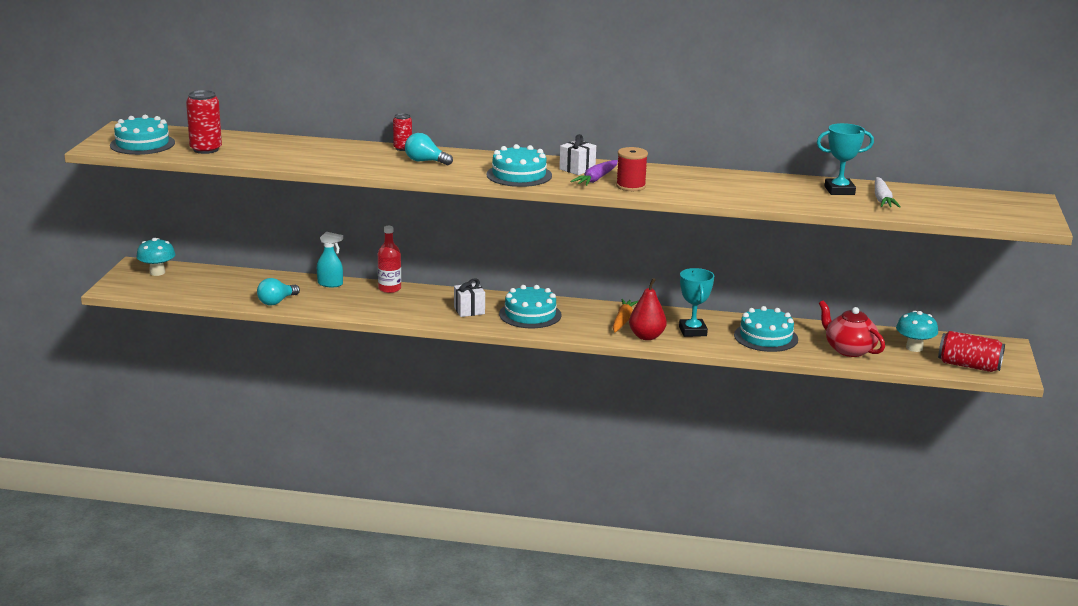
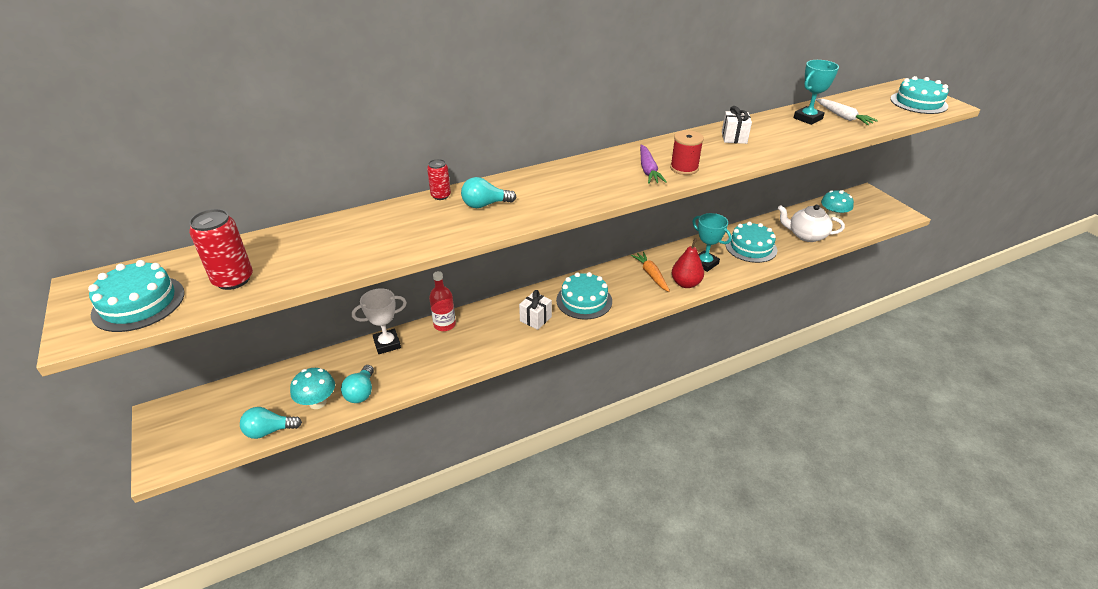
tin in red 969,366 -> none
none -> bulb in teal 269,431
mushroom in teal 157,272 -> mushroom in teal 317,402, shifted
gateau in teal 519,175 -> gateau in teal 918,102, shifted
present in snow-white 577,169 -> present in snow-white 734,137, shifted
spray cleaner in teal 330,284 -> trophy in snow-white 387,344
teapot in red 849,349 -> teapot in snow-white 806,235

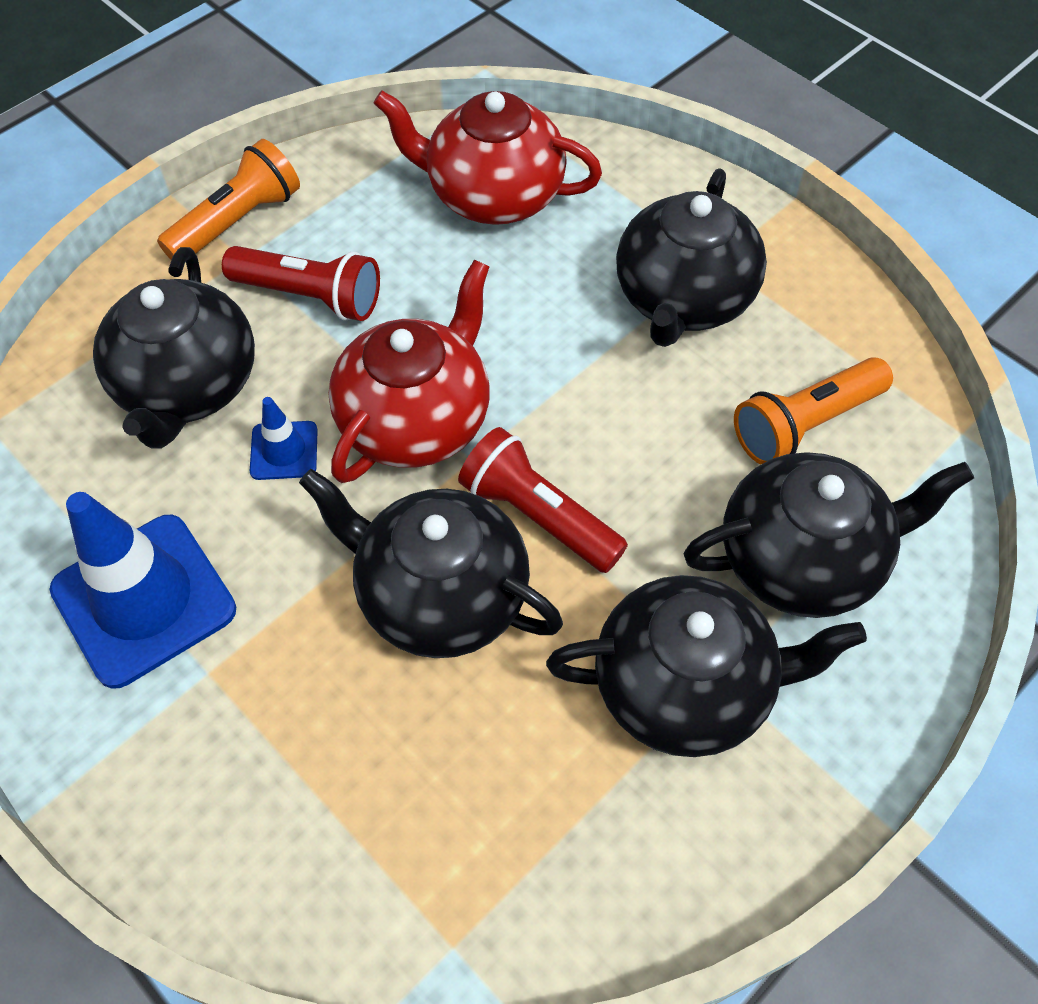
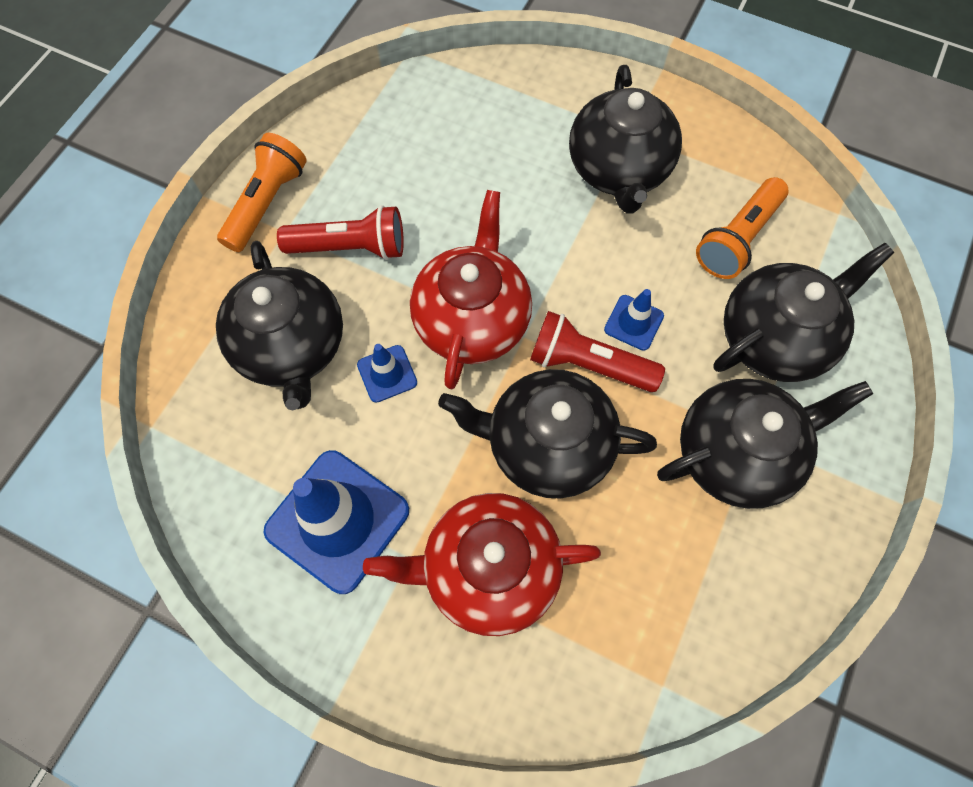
none -> road cone in cobalt 633,322
teapot in red 493,195 -> teapot in red 488,569, shifted

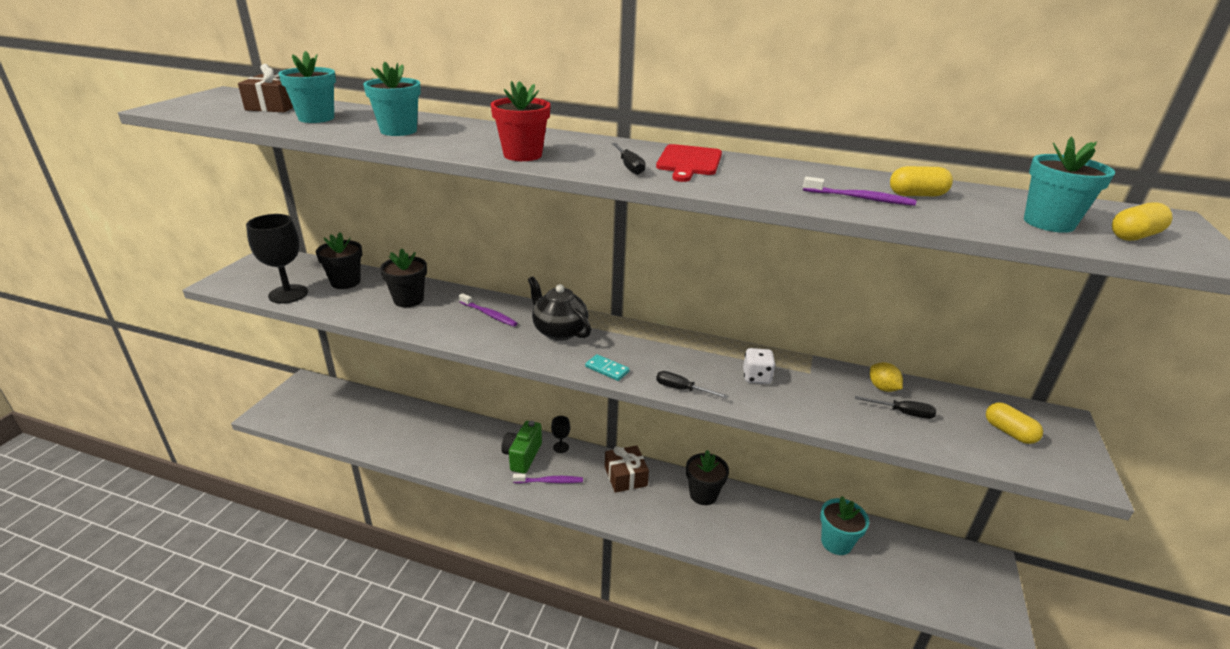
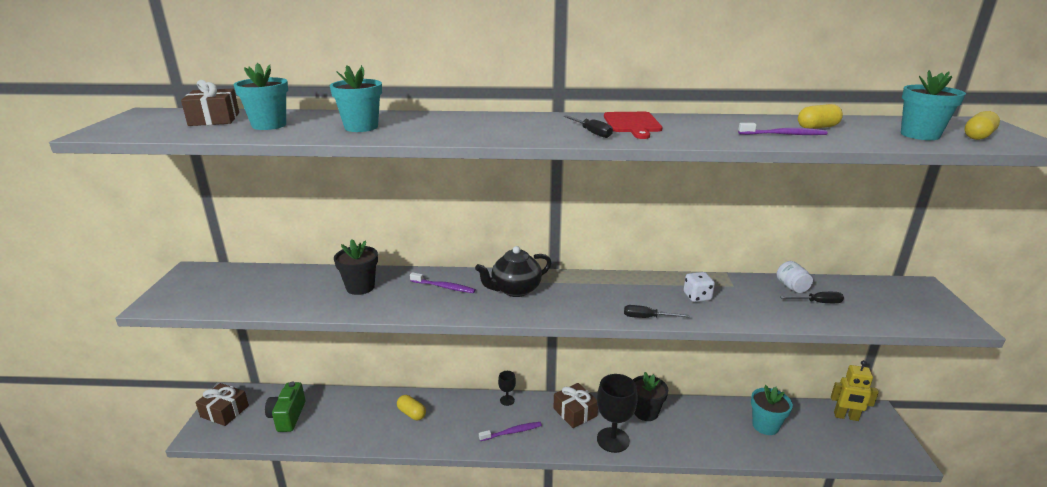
potted plant in jet-black 345,282 -> none
potted plant in red 522,155 -> none
domino piece in teal 607,369 -> none
none -> present in russet 224,411
none -> robot in golden 846,417
chalice in jet-black 288,294 -> chalice in jet-black 613,440, shifted
compact camera in emerald 522,456 -> compact camera in emerald 287,416, shifted
capsule in golden 1009,432 -> capsule in golden 411,413, shifted
toy lemon in golden 882,388 -> preserve jar in snow-white 791,287
teapot in jet-black 559,331 -> teapot in jet-black 515,290, 60 degrees counterclockwise

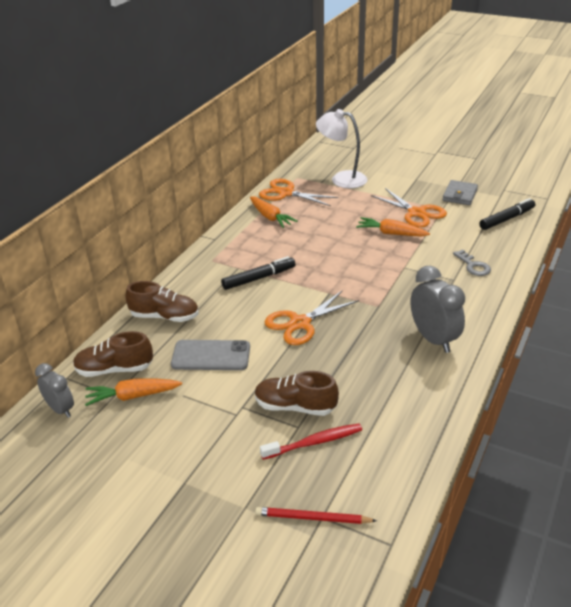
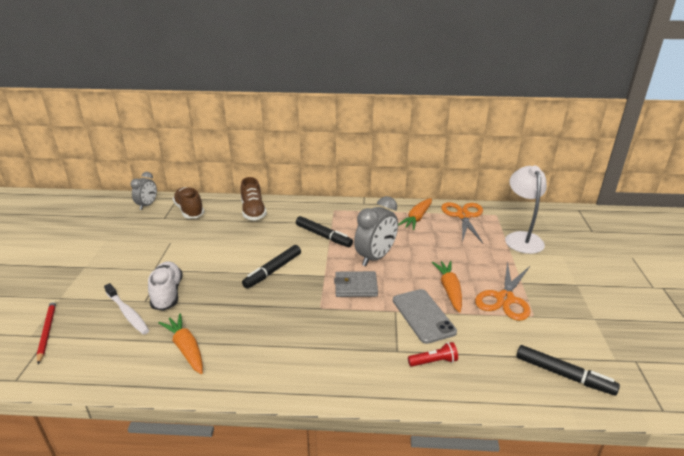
root vegetable in orange 132,396 -> root vegetable in orange 186,348, shifted
phone in ash-grey 211,355 -> phone in ash-grey 423,316, shifted
clock in ash-grey 433,339 -> clock in ash-grey 375,257, shifted
billfold in ash-grey 459,195 -> billfold in ash-grey 356,286, shifted
pair of scissors in orange 300,323 -> marker in jet-black 273,271
key in ash-grey 473,266 -> flashlight in red 434,362
lace-up shoe in russet 295,406 -> lace-up shoe in snow-white 167,294
tooth brush in red 314,442 -> tooth brush in snow-white 128,313

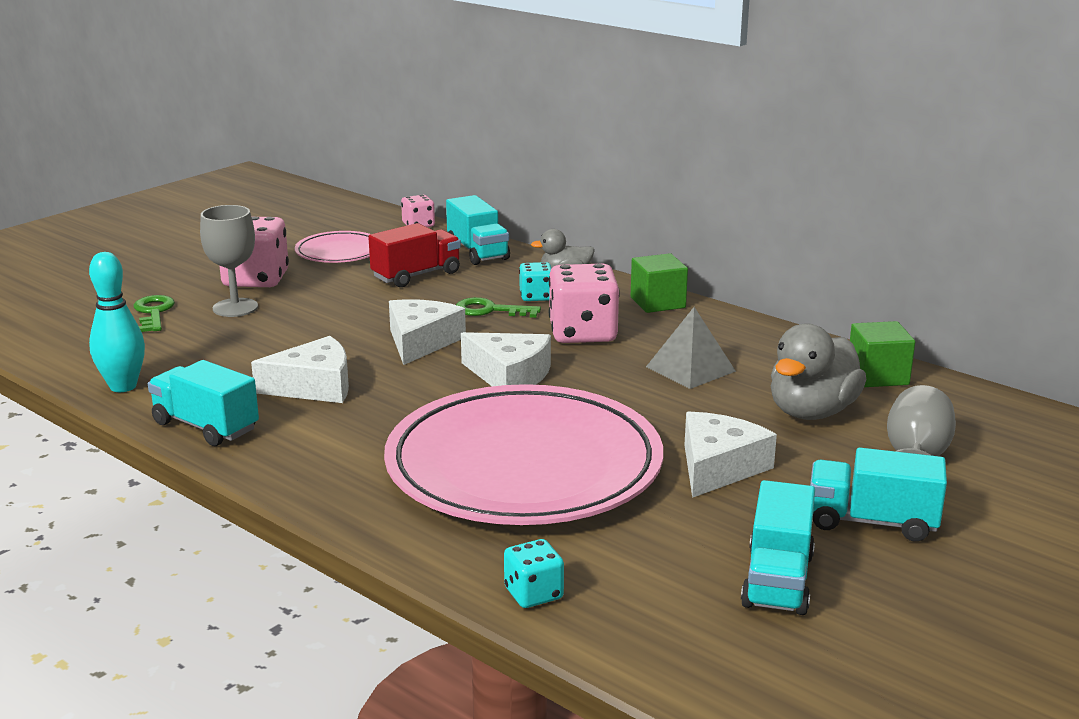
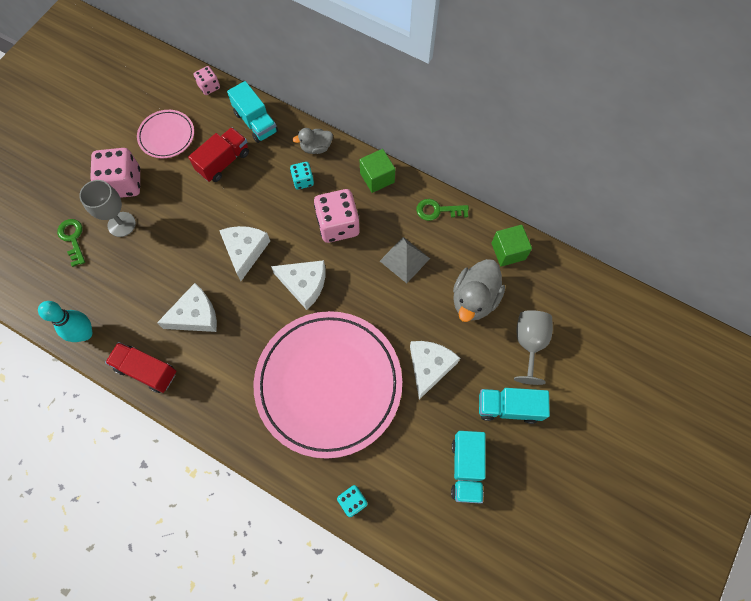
key in emerald 490,310 -> key in emerald 438,210, shifted
truck in teal 206,426 -> truck in red 146,371

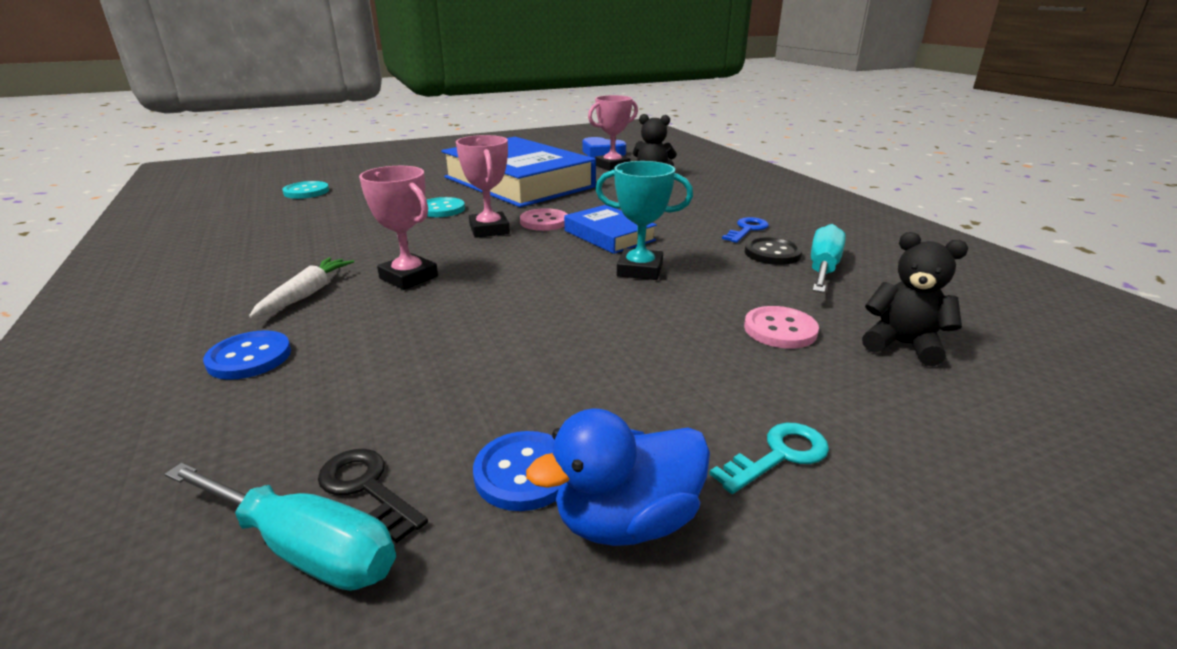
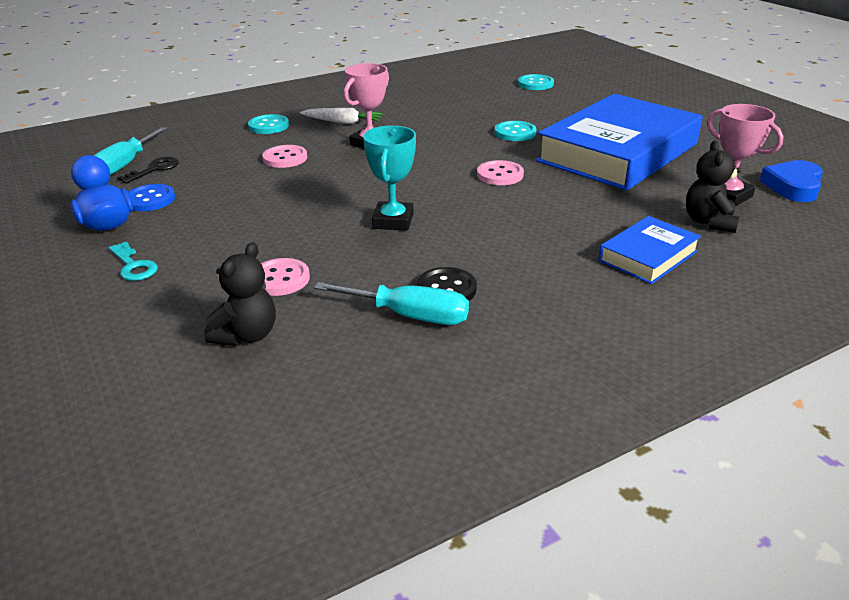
trophy in rosy 489,230 -> none
key in cobalt 747,229 -> none
none -> button in rosy 285,158
book in cobalt 609,235 -> book in cobalt 648,256, shifted
button in cobalt 249,357 -> button in teal 269,126

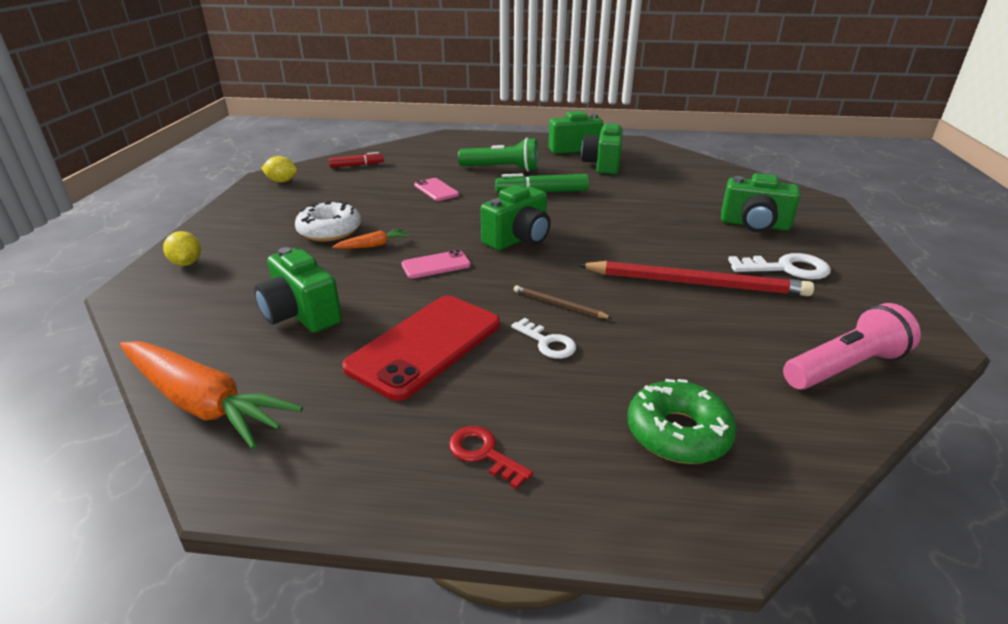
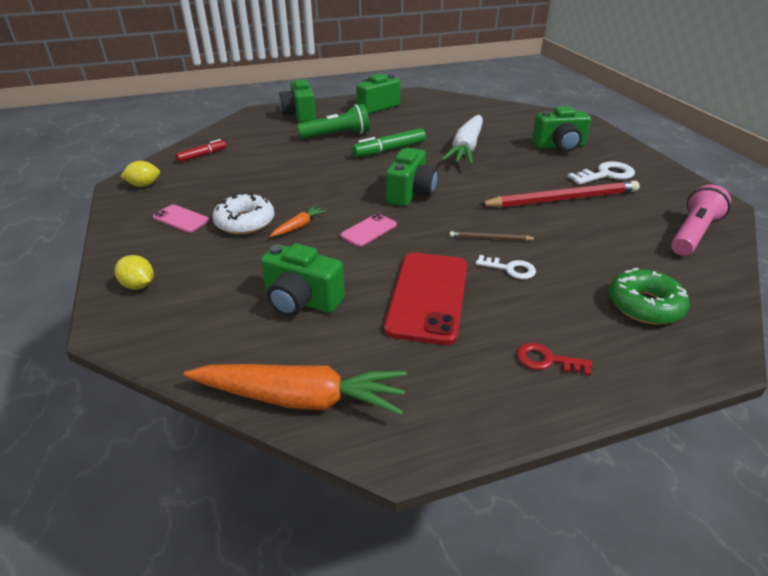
none -> root vegetable in snow-white 466,148
phone in rosy 436,190 -> phone in rosy 181,219, shifted
compact camera in emerald 603,165 -> compact camera in emerald 300,115, shifted

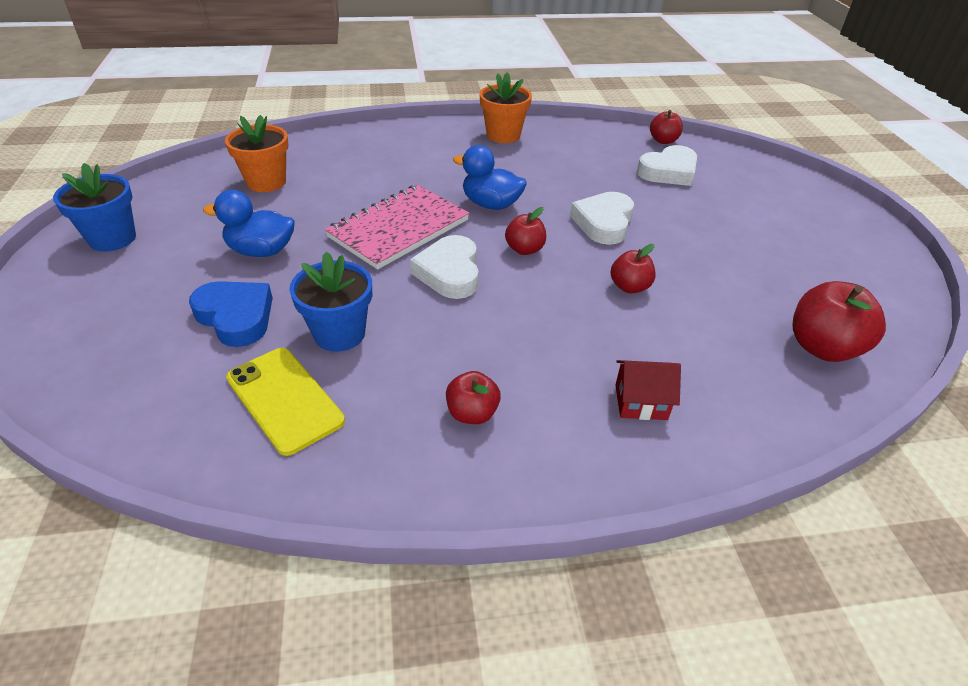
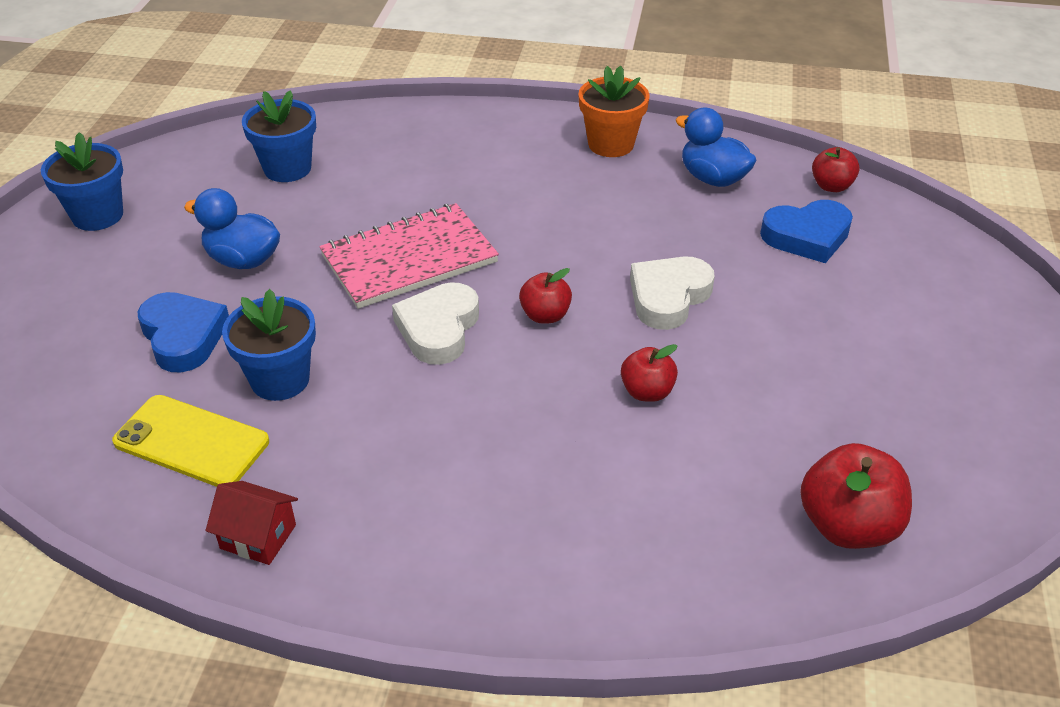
apple fruit in red 472,413 -> none
rubber duck in cobalt 491,204 -> rubber duck in cobalt 713,178, shifted
toy house in red 641,402 -> toy house in red 258,536, shifted
potted plant in orange 266,182 -> potted plant in cobalt 287,168
love heart in snow-white 668,172 -> love heart in cobalt 807,236
phone in golden 284,399 -> phone in golden 191,442, 45 degrees counterclockwise

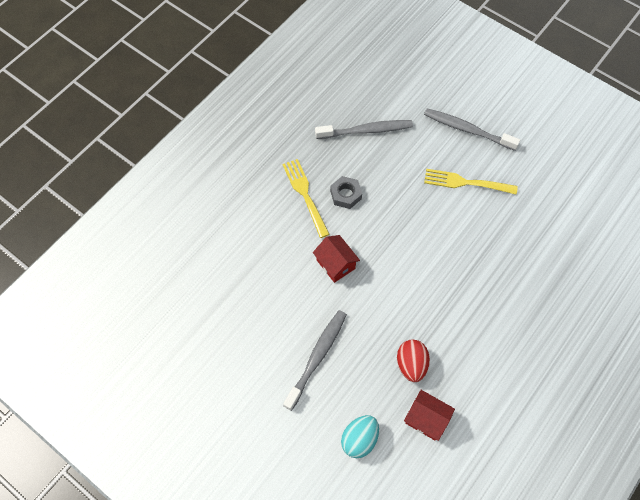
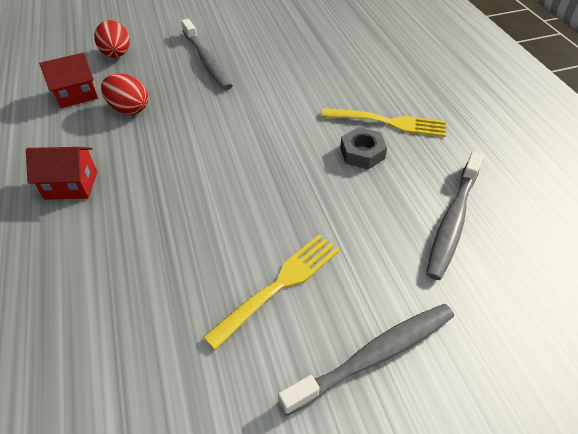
toy house in red 335,264 -> toy house in red 71,185, shifted
egg shape in teal 359,439 -> egg shape in red 117,55

